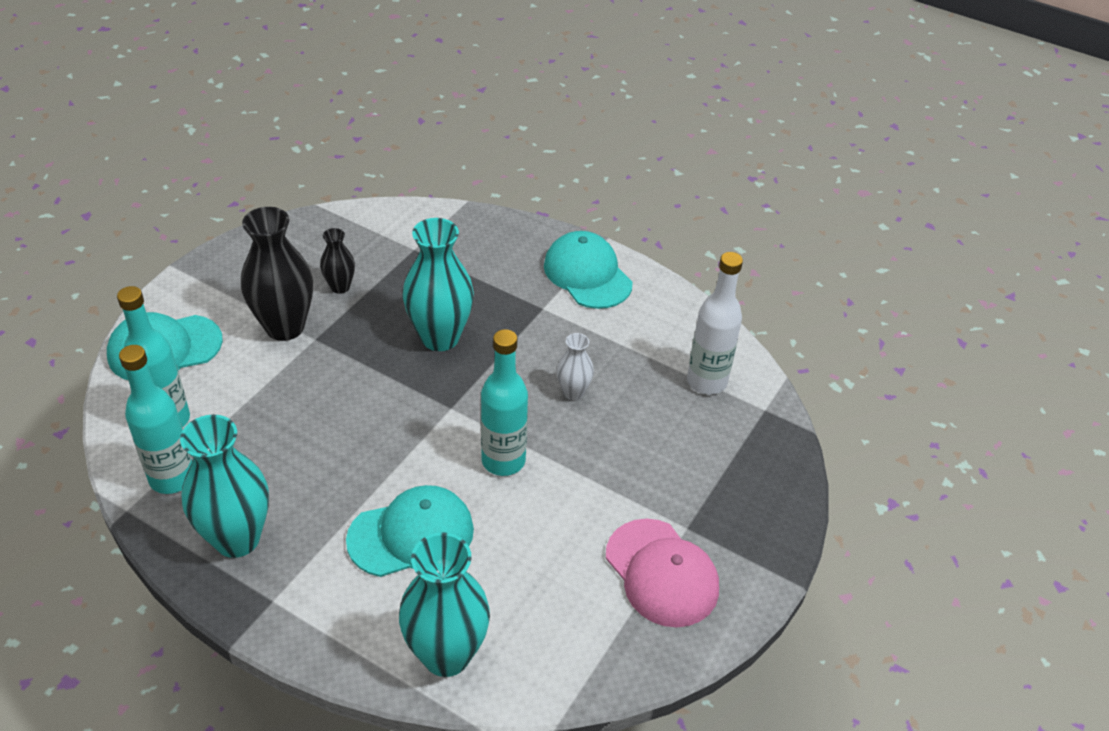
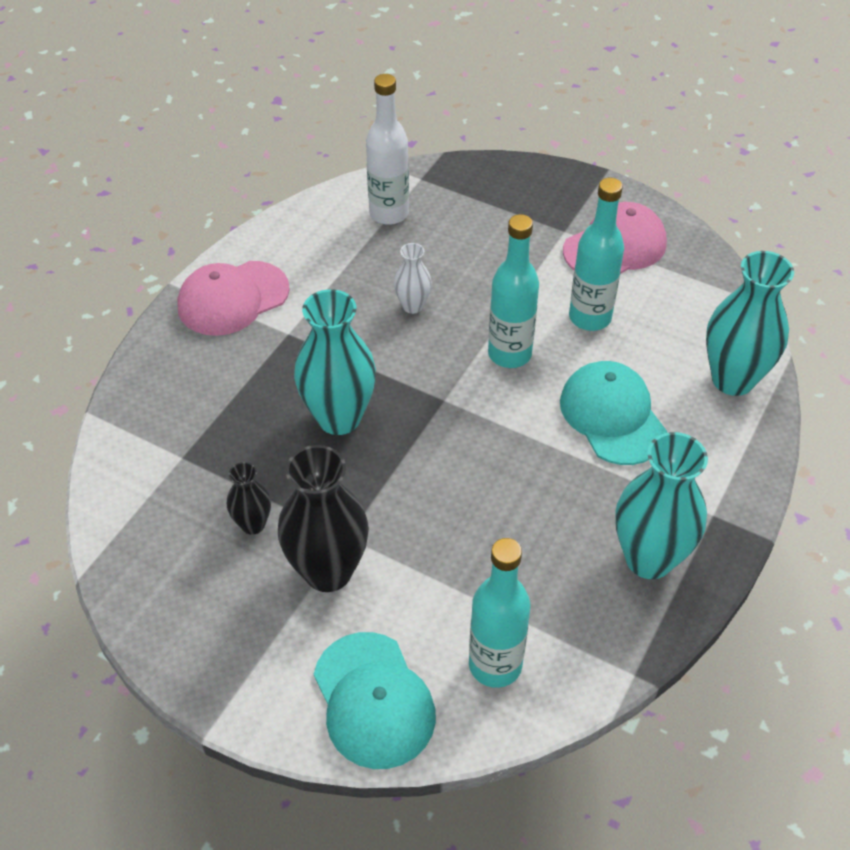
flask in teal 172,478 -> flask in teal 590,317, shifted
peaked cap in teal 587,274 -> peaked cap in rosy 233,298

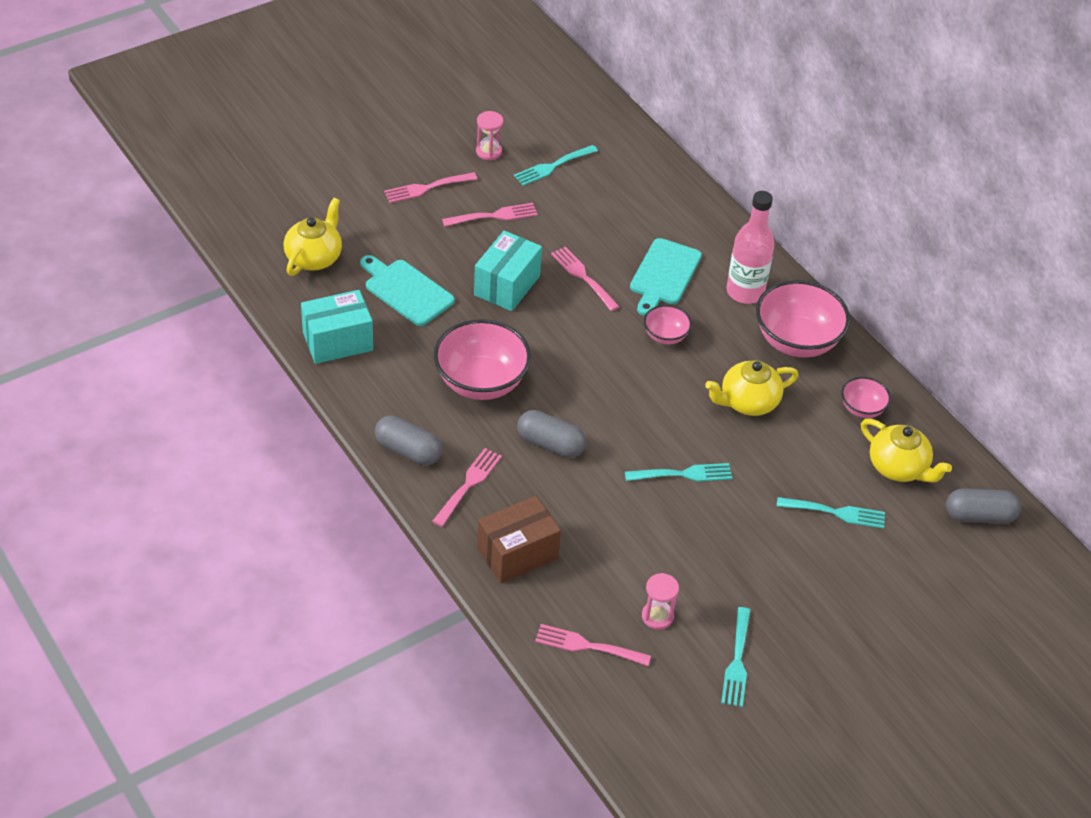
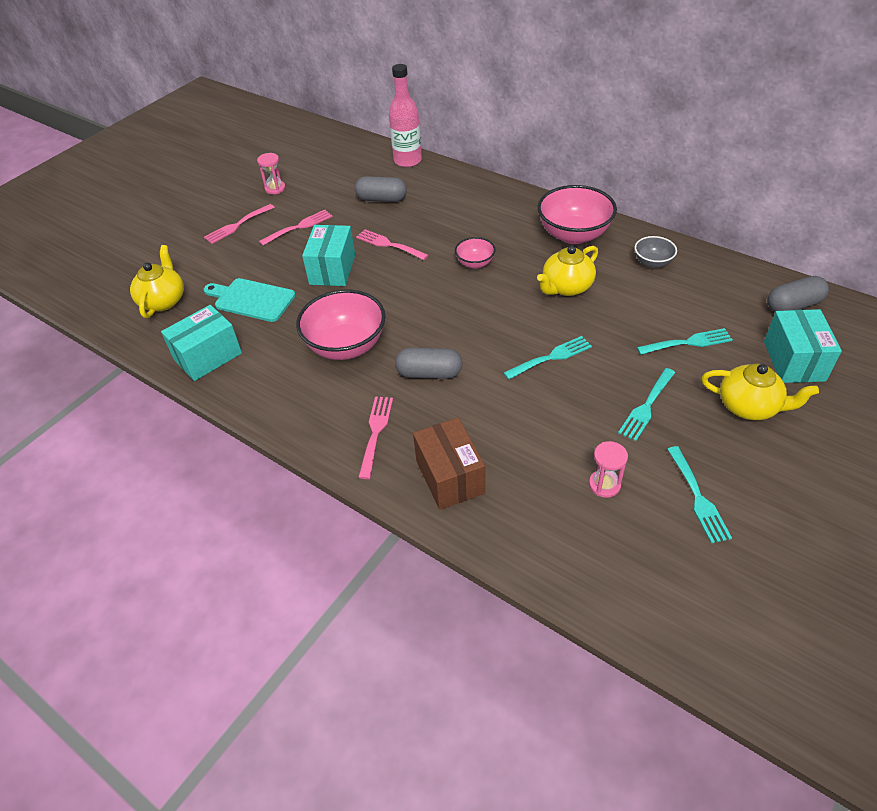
dinner fork in rosy 587,646 -> none
cutting board in teal 664,275 -> none
none -> package in teal 794,361
capsule in ash-grey 408,450 -> capsule in ash-grey 381,199, shifted
dinner fork in teal 552,166 -> dinner fork in teal 646,407, shifted
flask in rosy 745,292 -> flask in rosy 407,161, shifted
teapot in golden 898,467 -> teapot in golden 749,406, shifted
bowl in rosy 862,409 -> bowl in ash-grey 652,262
package in russet 517,553 -> package in russet 450,477, 60 degrees counterclockwise

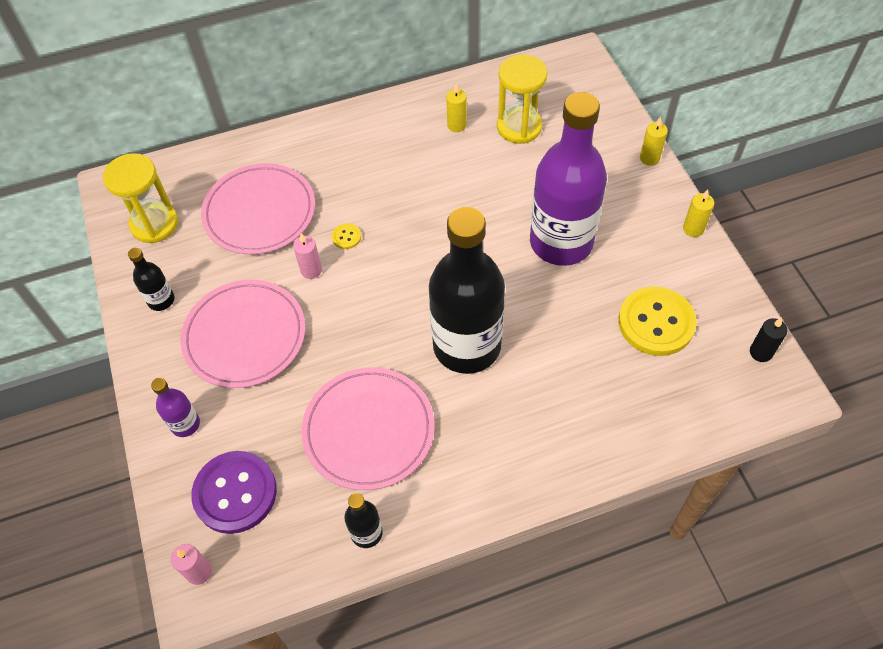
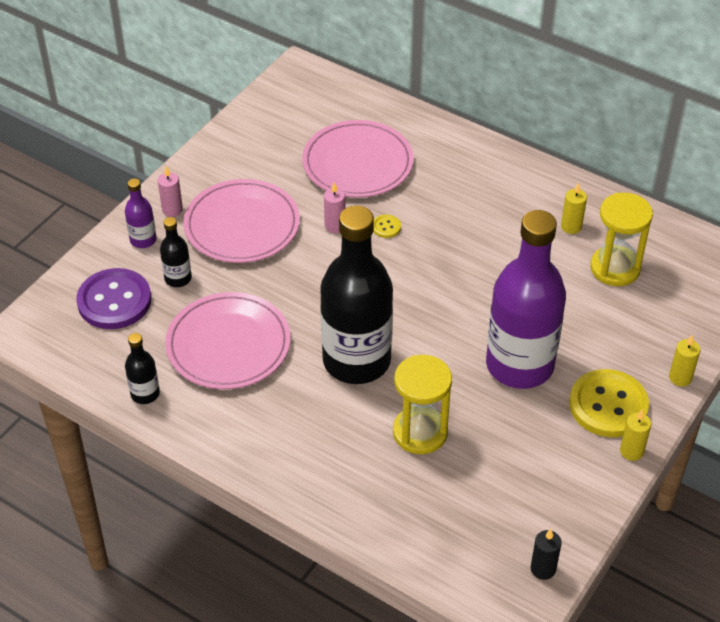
sandglass in golden 154,224 -> sandglass in golden 420,432, shifted
flask in jet-black 161,300 -> flask in jet-black 178,278, shifted
pillar candle in rosy 199,572 -> pillar candle in rosy 172,210, shifted
button in golden 656,323 -> button in golden 608,405, shifted

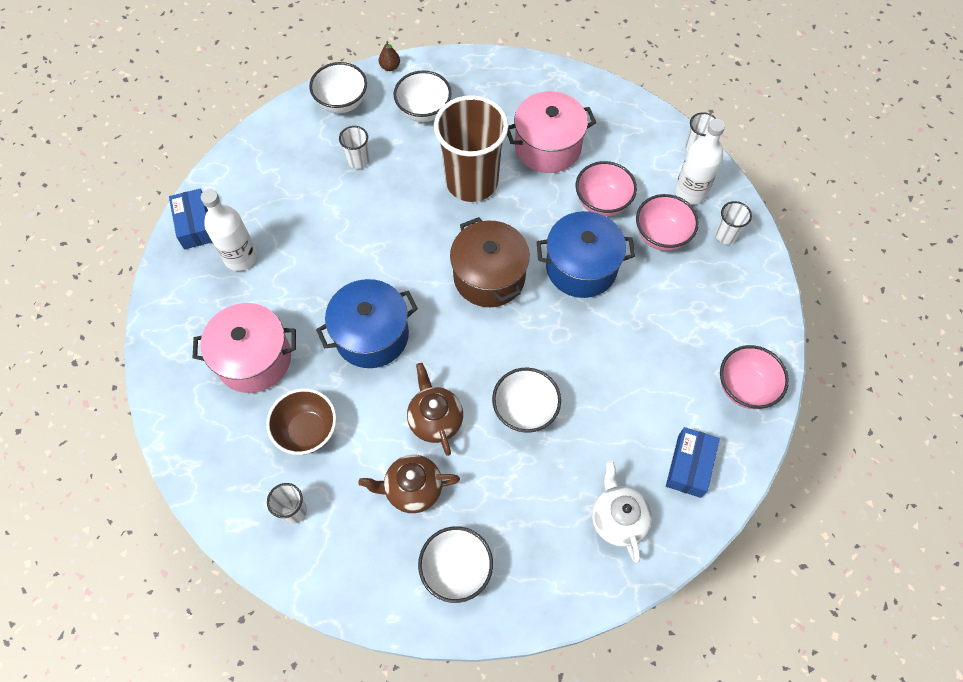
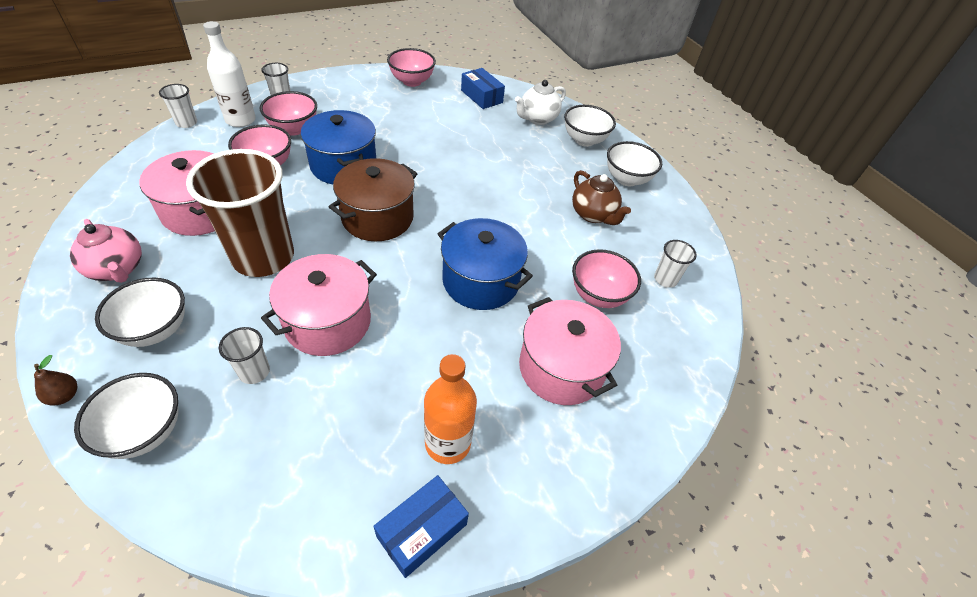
teapot in russet 435,420 -> none
none -> teapot in rosy 117,269
none -> pot in rosy 328,322
bowl in snow-white 525,410 -> bowl in snow-white 584,140, shifted
flask in snow-white 240,257 -> flask in orange 448,443
bowl in russet 307,431 -> bowl in rosy 598,295
package in cobalt 689,466 -> package in cobalt 481,96, 60 degrees clockwise

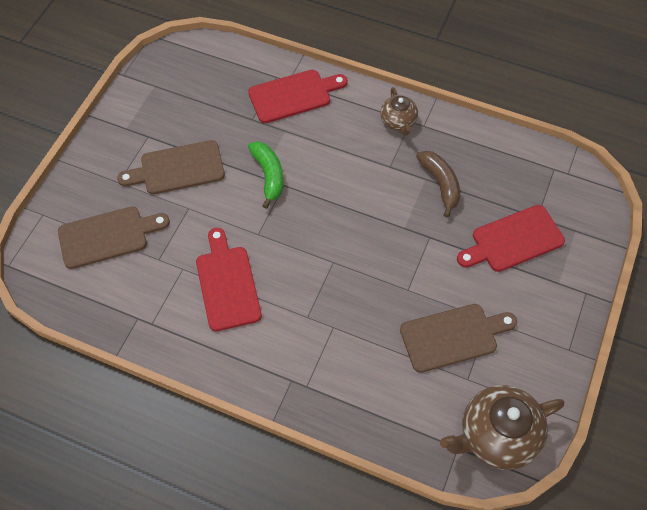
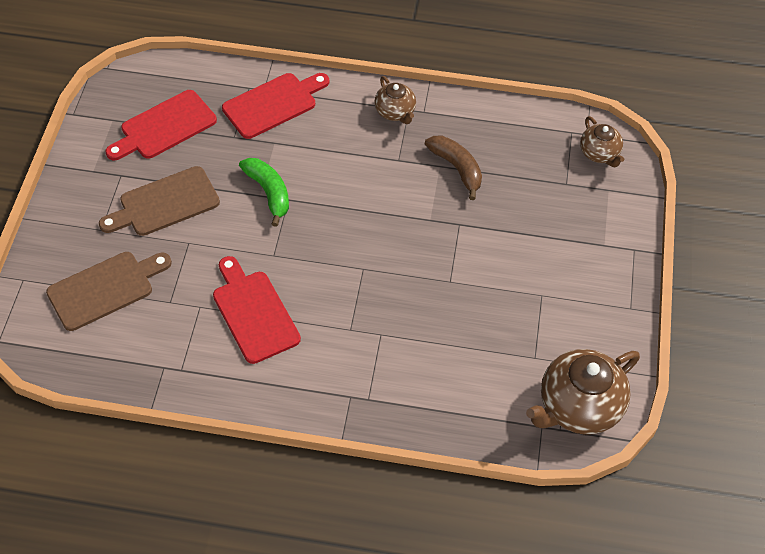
cutting board in russet 453,336 -> none
none -> teapot in russet 599,154
cutting board in red 513,240 -> cutting board in red 164,127, shifted

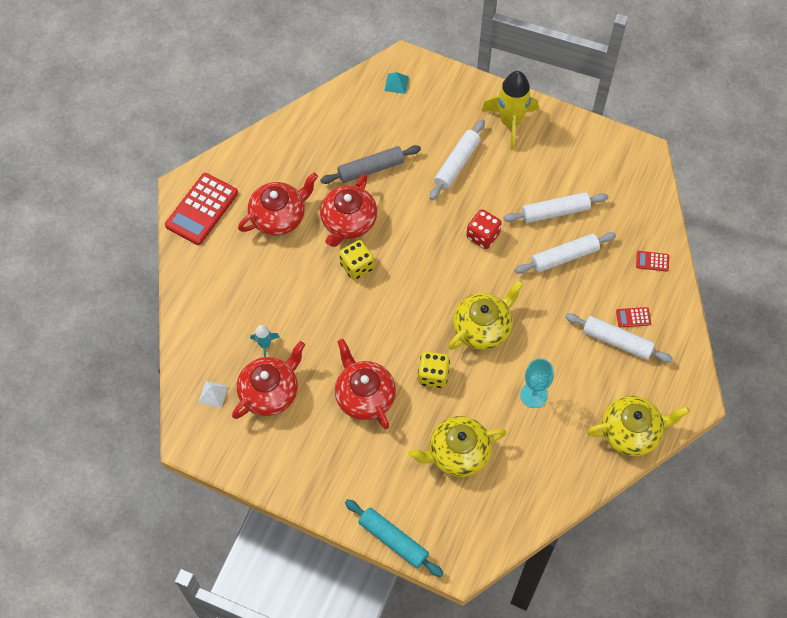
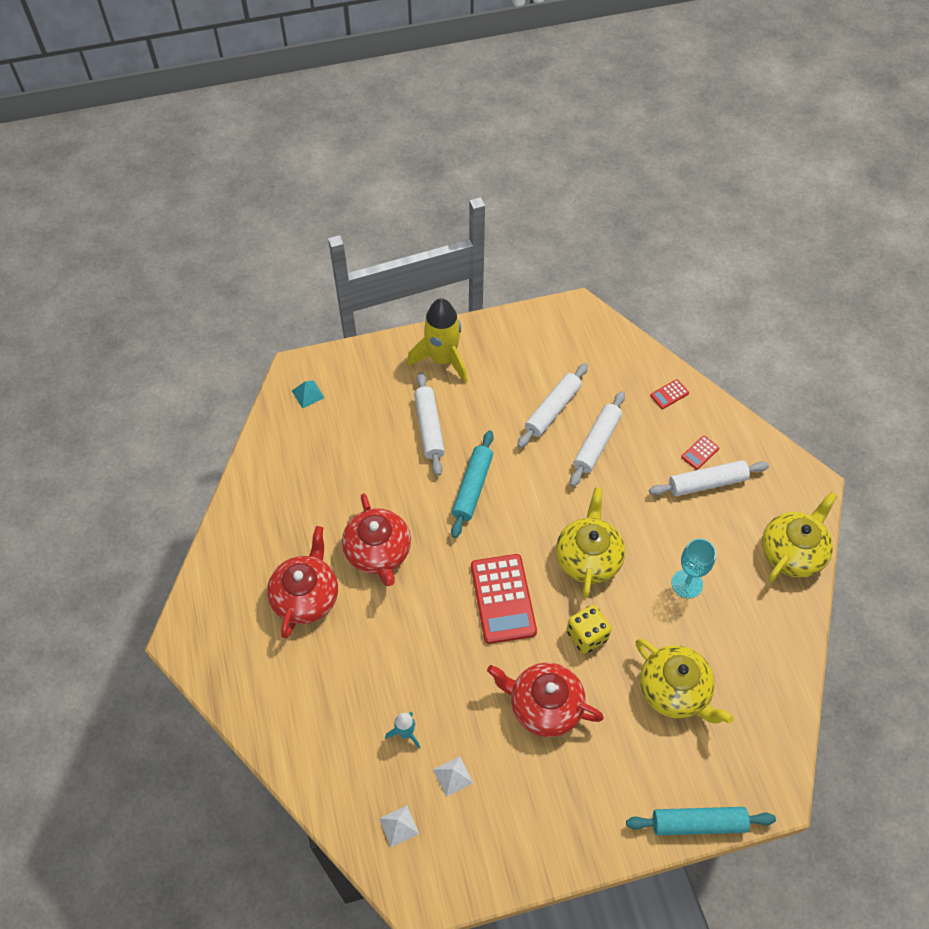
pastry roller in ash-grey 371,169 -> none
game die in golden 357,266 -> none
game die in red 483,236 -> none
none -> pastry roller in teal 472,487
adding machine in red 202,209 -> adding machine in red 503,599, shifted
teapot in red 270,392 -> pyramid shape in snow-white 453,776
teapot in golden 457,453 -> teapot in golden 675,690, 75 degrees counterclockwise

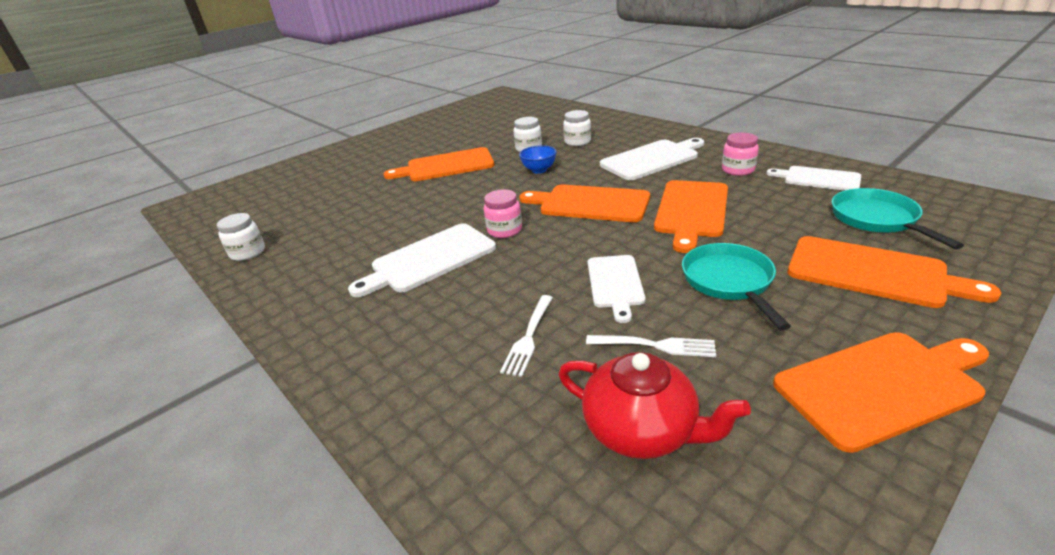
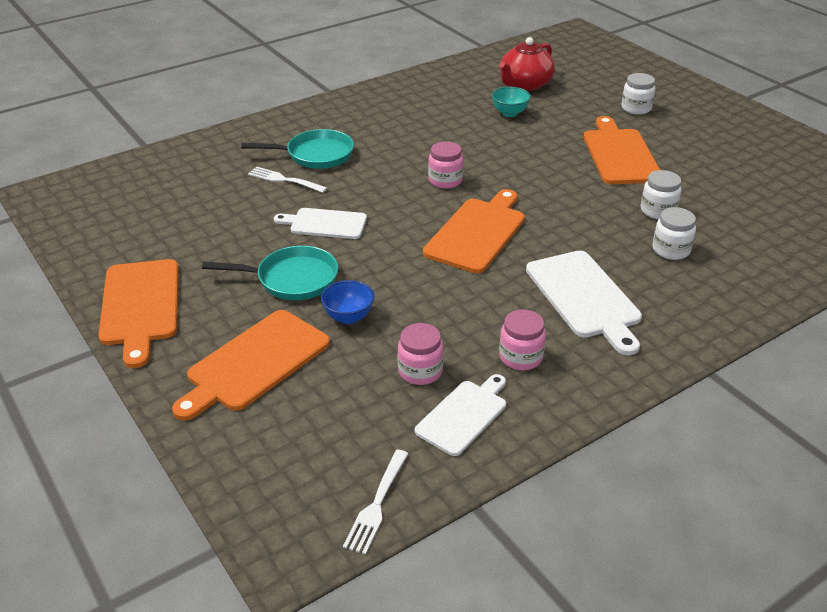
cutting board in snow-white 429,259 -> none
cutting board in orange 691,211 -> none
none -> preserve jar in rosy 420,371
none -> bowl in teal 509,113
preserve jar in snow-white 248,252 -> preserve jar in snow-white 636,108, shifted
bowl in cobalt 539,170 -> bowl in cobalt 348,317, shifted
teapot in red 642,430 -> teapot in red 524,84, shifted
dinner fork in snow-white 654,345 -> dinner fork in snow-white 377,503, shifted
skillet in teal 877,219 -> skillet in teal 315,155, shifted

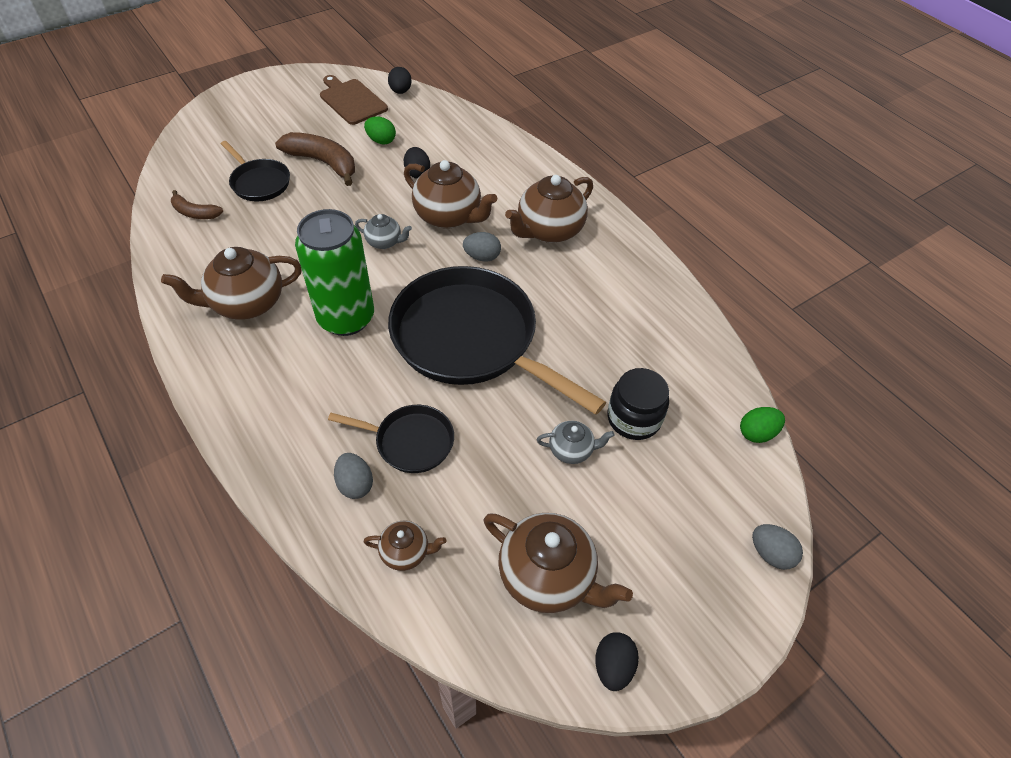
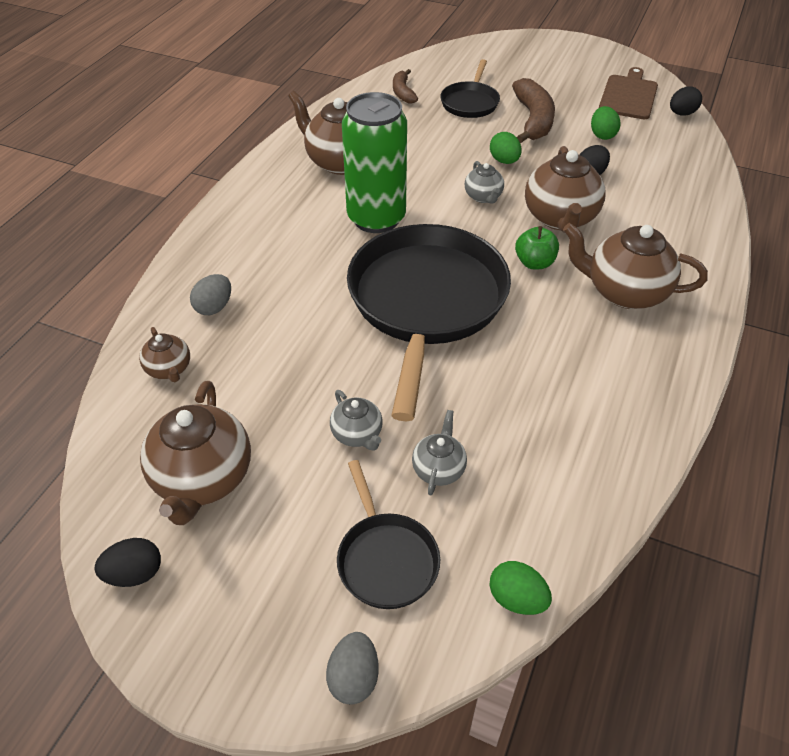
none -> egg shape in emerald 504,161
skillet in jet-black 410,442 -> skillet in jet-black 386,559, shifted
egg shape in ash-grey 482,257 -> apple fruit in emerald 534,263
preserve jar in jet-black 634,418 -> teapot in ash-grey 439,469

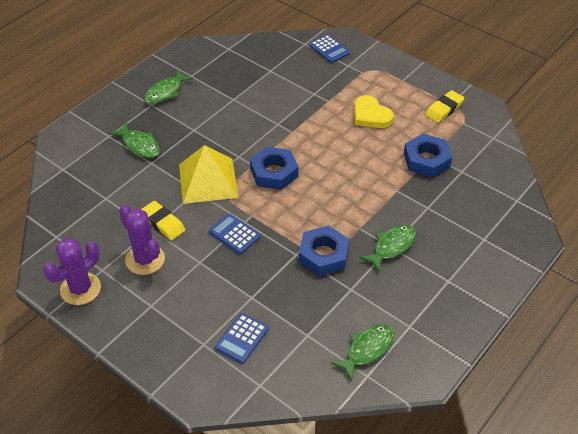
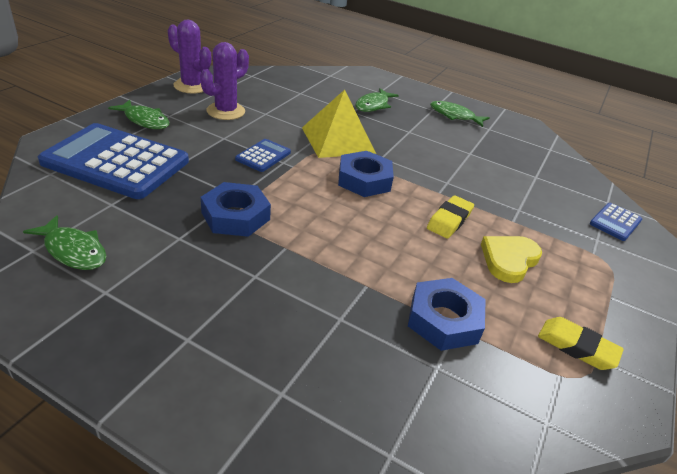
pencil eraser in golden 163,223 -> pencil eraser in golden 449,220, shifted
fish figure in emerald 392,246 -> fish figure in emerald 145,120, shifted
adding machine in cobalt 242,338 -> adding machine in cobalt 116,162, x2.24

